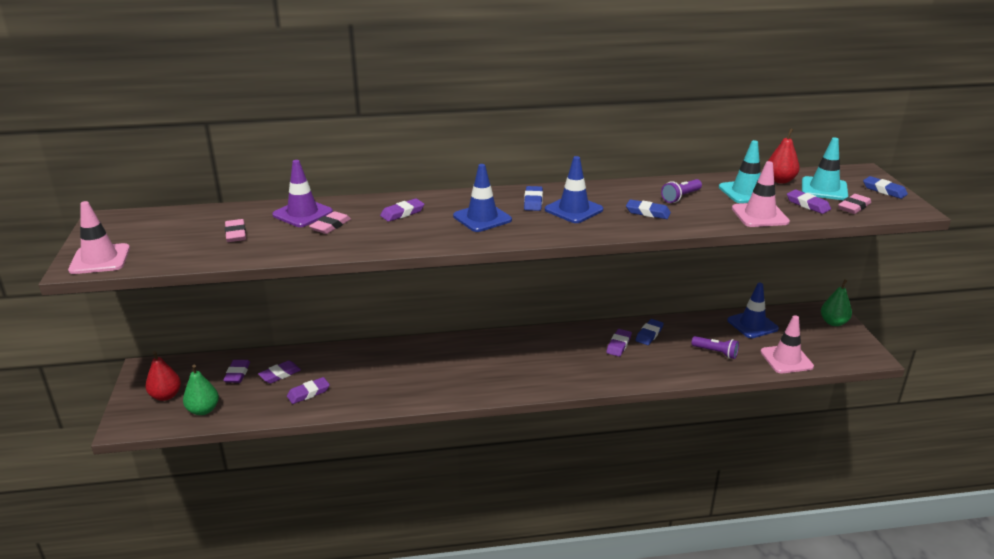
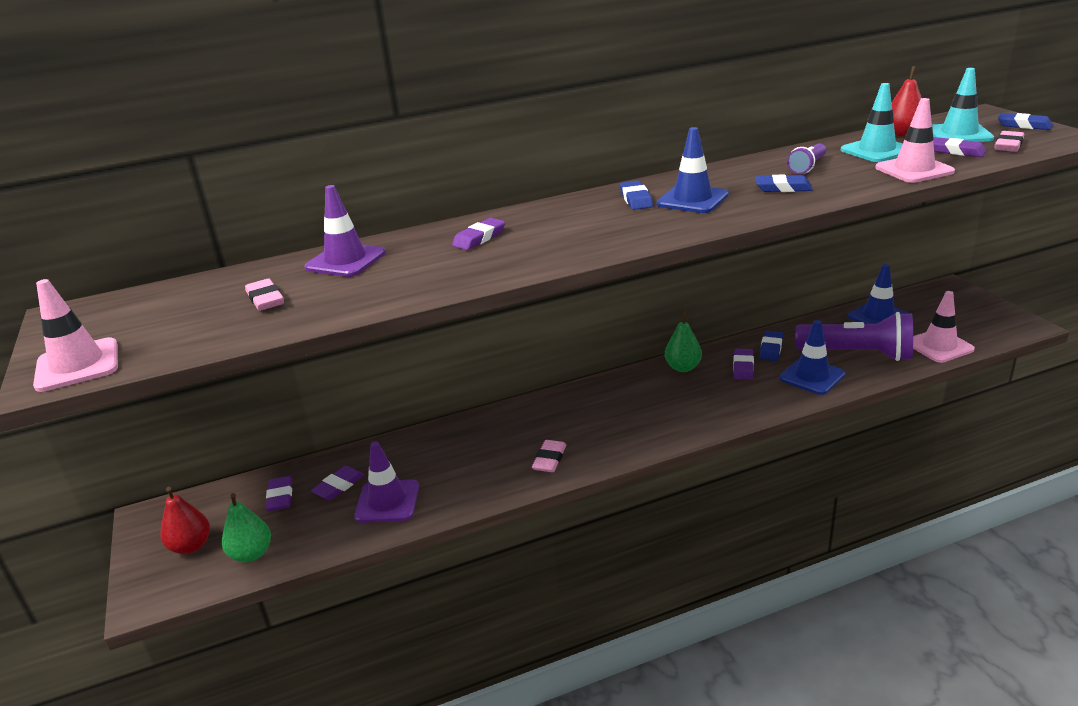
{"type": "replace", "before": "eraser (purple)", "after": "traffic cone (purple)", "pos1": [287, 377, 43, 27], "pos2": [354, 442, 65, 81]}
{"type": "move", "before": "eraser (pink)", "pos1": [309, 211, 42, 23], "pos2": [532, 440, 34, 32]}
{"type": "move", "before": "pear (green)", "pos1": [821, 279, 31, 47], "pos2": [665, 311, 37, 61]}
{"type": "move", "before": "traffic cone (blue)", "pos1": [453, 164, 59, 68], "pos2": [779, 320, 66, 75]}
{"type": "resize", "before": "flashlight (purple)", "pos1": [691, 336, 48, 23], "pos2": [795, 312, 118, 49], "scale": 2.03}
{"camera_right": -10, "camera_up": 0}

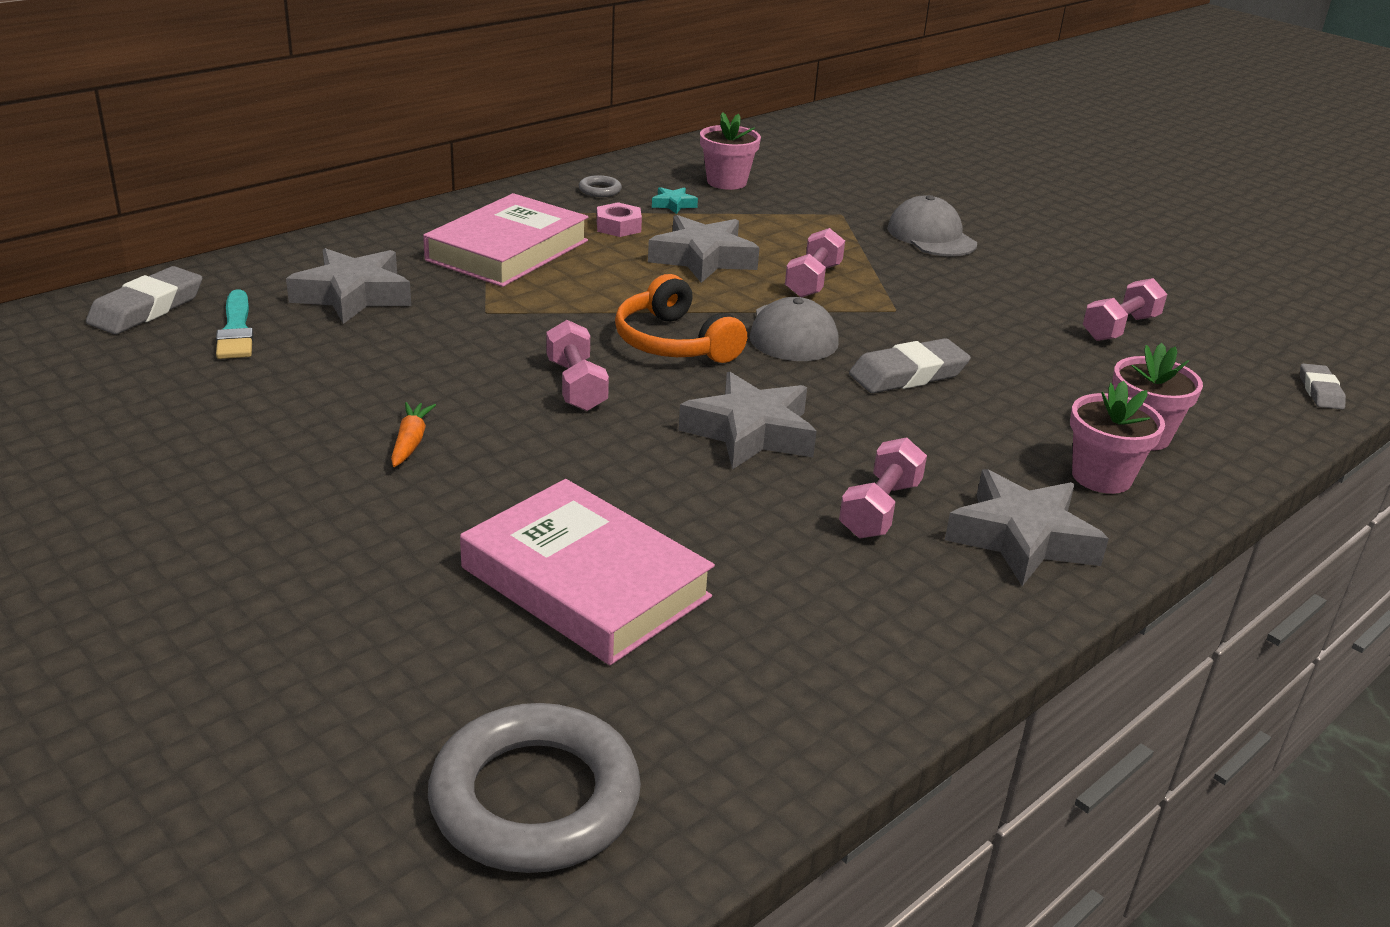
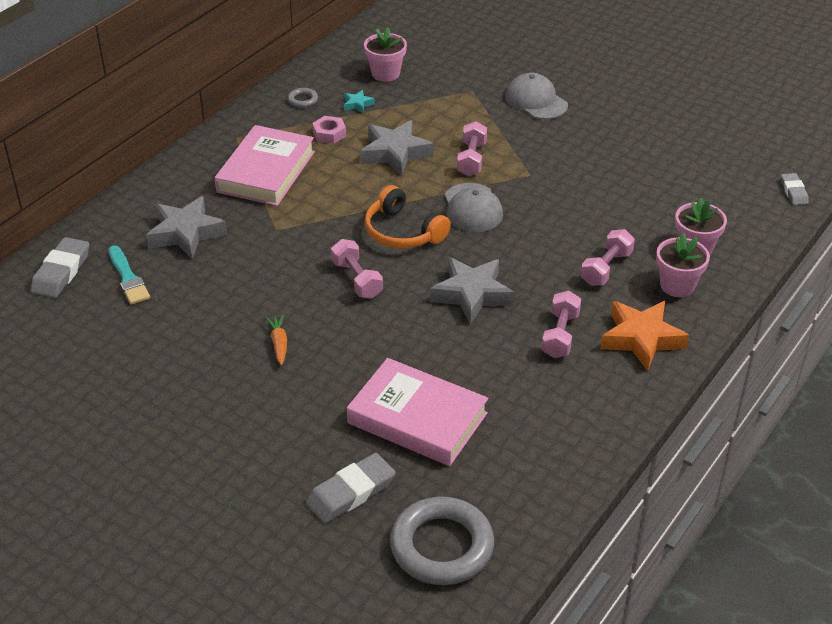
{"type": "move", "before": "eraser (grey)", "pos1": [849, 338, 122, 55], "pos2": [306, 453, 89, 71]}
{"type": "move", "before": "dumbbell (pink)", "pos1": [1083, 278, 84, 63], "pos2": [581, 229, 54, 57]}
{"type": "recolor", "before": "star (grey)", "after": "star (orange)", "pos1": [945, 469, 164, 117], "pos2": [600, 301, 89, 70]}
{"camera_right": -10, "camera_up": 10}

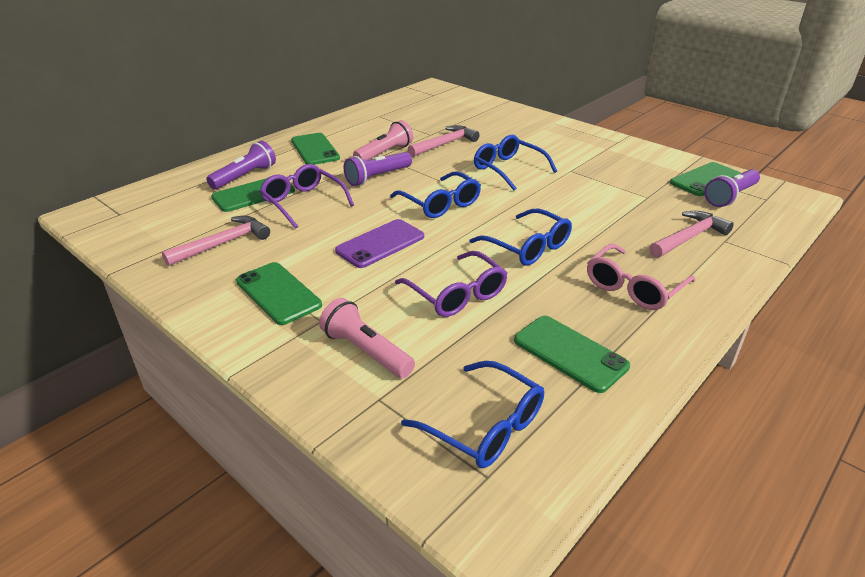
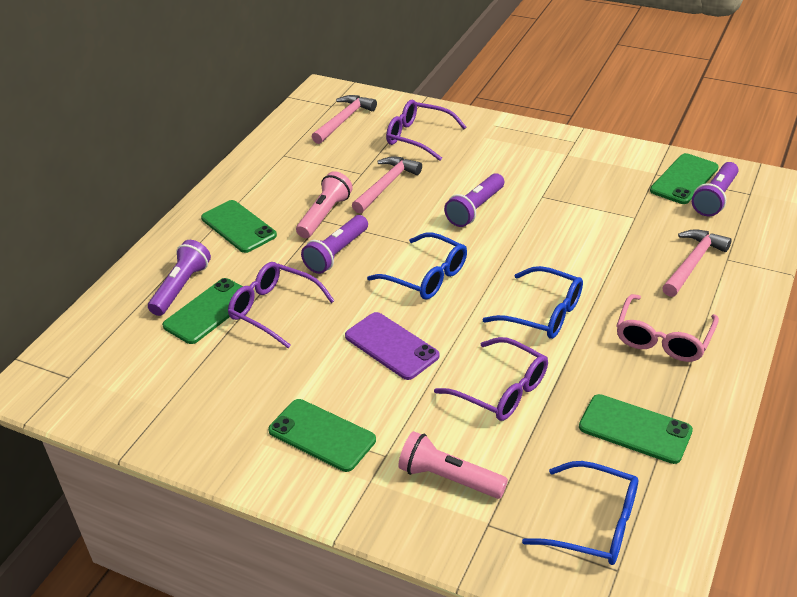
{"type": "move", "before": "hammer (pink)", "pos1": [162, 216, 108, 50], "pos2": [312, 95, 65, 49]}
{"type": "rotate", "before": "phone (purple)", "pos1": [335, 219, 89, 49], "pos2": [345, 312, 95, 68], "turn": -75}
{"type": "insert", "after": "glasses (purple)", "pos2": [386, 100, 80, 61]}
{"type": "replace", "before": "glasses (blue)", "after": "flashlight (purple)", "pos1": [474, 135, 83, 56], "pos2": [444, 173, 60, 54]}
{"camera_right": -15, "camera_up": 5}

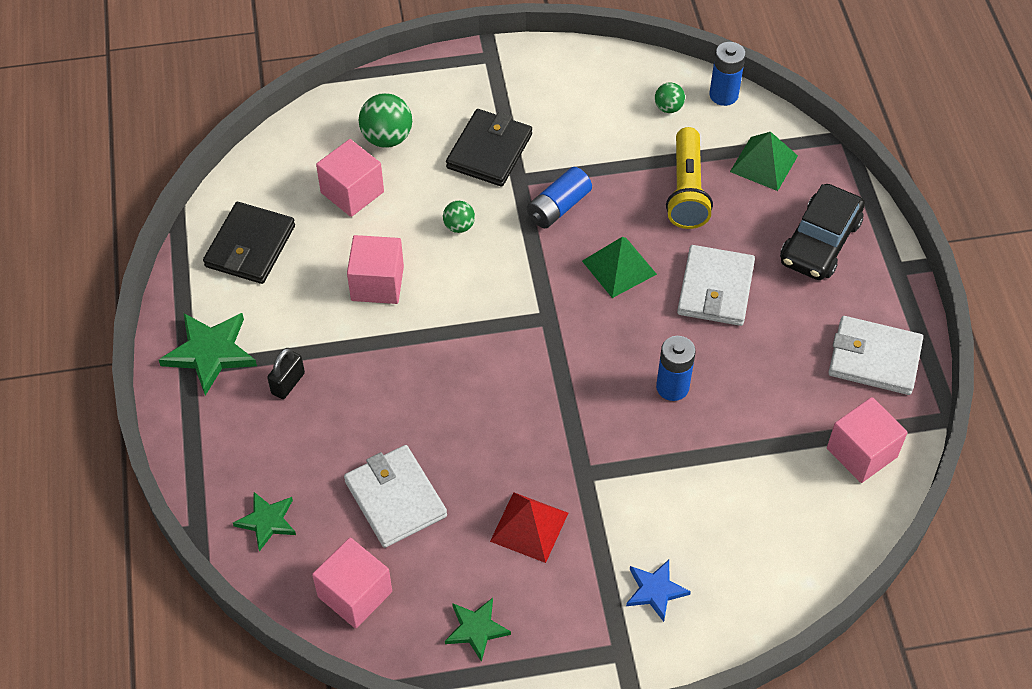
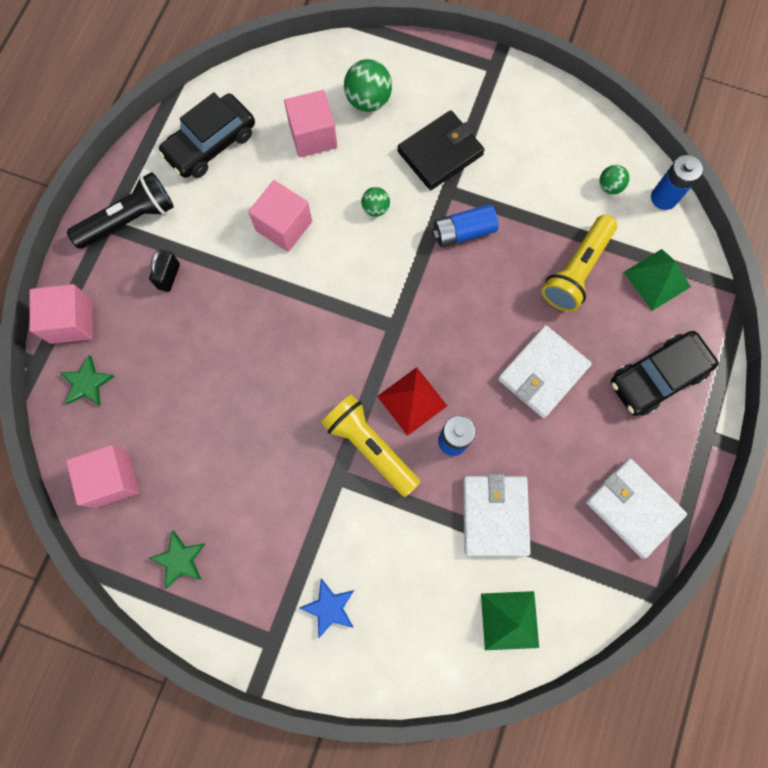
{"type": "move", "before": "cube (pink)", "pos1": [827, 397, 81, 86], "pos2": [29, 284, 64, 60]}
{"type": "replace", "before": "star (green)", "after": "flashlight (black)", "pos1": [159, 313, 98, 83], "pos2": [67, 172, 107, 77]}
{"type": "rotate", "before": "padlock (black)", "pos1": [267, 348, 38, 51], "pos2": [149, 250, 31, 42], "turn": -45}
{"type": "replace", "before": "wallet (black)", "after": "car (black)", "pos1": [203, 202, 92, 82], "pos2": [158, 92, 97, 86]}
{"type": "insert", "after": "flashlight (yellow)", "pos2": [321, 394, 100, 103]}
{"type": "move", "before": "pyramid (red)", "pos1": [490, 492, 78, 71], "pos2": [377, 367, 70, 69]}
{"type": "move", "before": "wallet (white)", "pos1": [344, 445, 103, 103], "pos2": [463, 474, 68, 82]}
{"type": "move", "before": "pyramid (green)", "pos1": [582, 237, 75, 61], "pos2": [481, 591, 58, 59]}
{"camera_right": 30, "camera_up": 20}

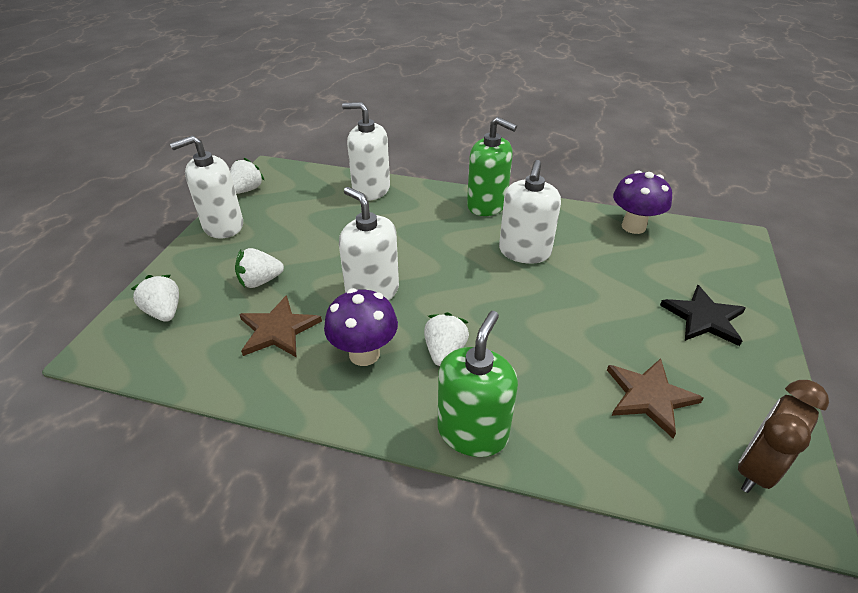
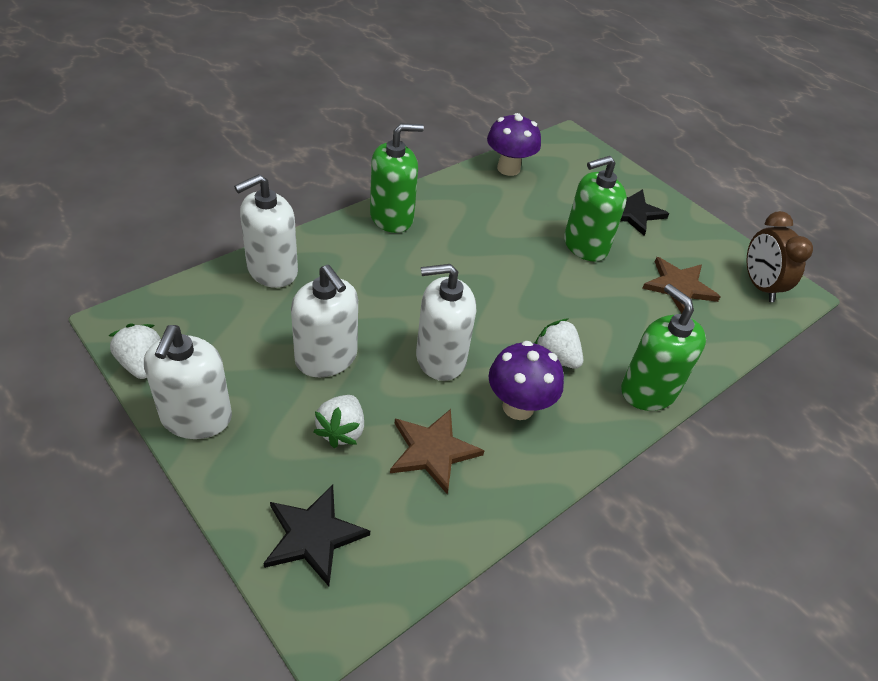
{"type": "replace", "before": "strawberry (white)", "after": "star (black)", "pos1": [131, 275, 48, 47], "pos2": [263, 485, 107, 101]}
{"type": "move", "before": "soap dispenser (white)", "pos1": [499, 160, 62, 104], "pos2": [291, 265, 67, 112]}
{"type": "insert", "after": "soap dispenser (green)", "pos2": [564, 156, 63, 106]}
{"camera_right": -60, "camera_up": 5}

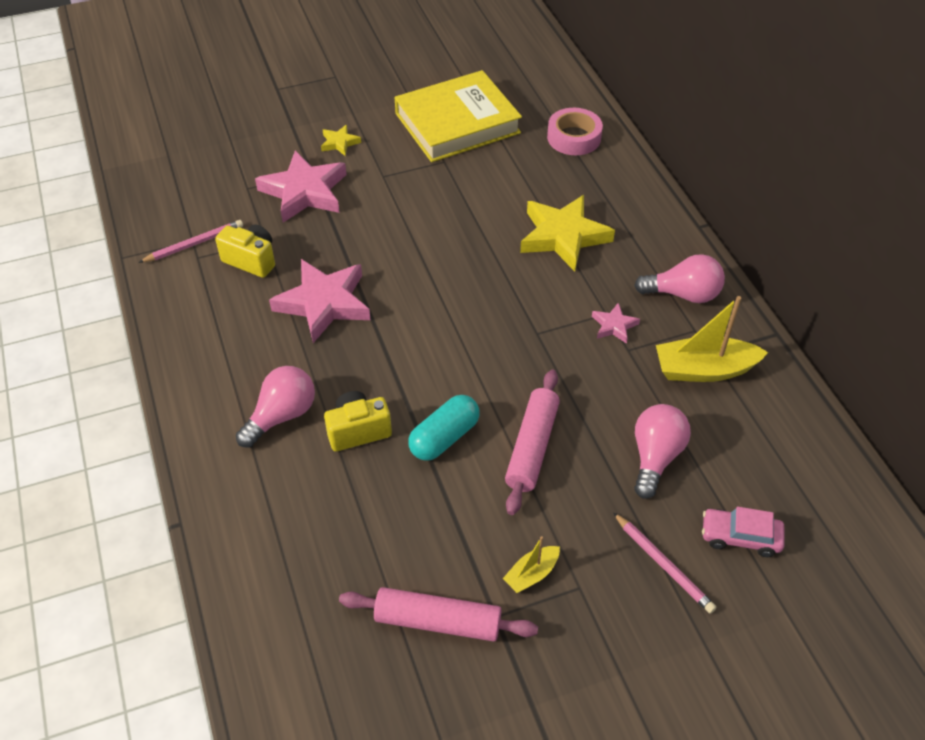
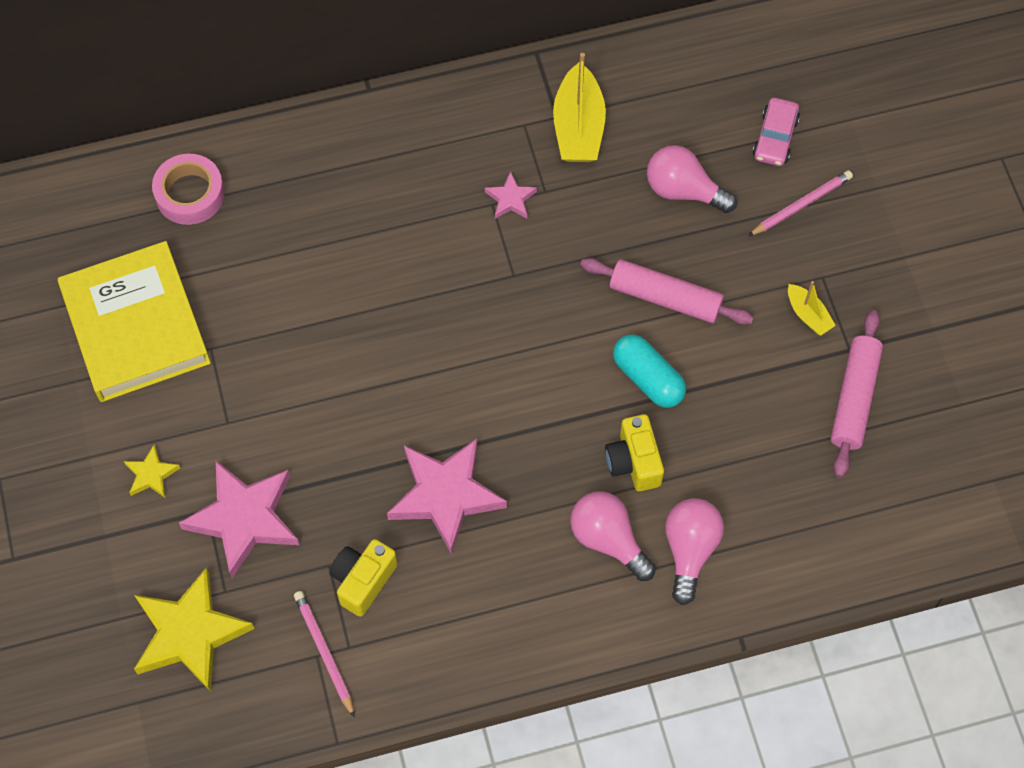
{"type": "move", "before": "star (yellow)", "pos1": [520, 195, 95, 77], "pos2": [134, 568, 120, 124]}
{"type": "move", "before": "light bulb (pink)", "pos1": [634, 254, 91, 49], "pos2": [665, 498, 59, 107]}
{"camera_right": -85, "camera_up": 15}

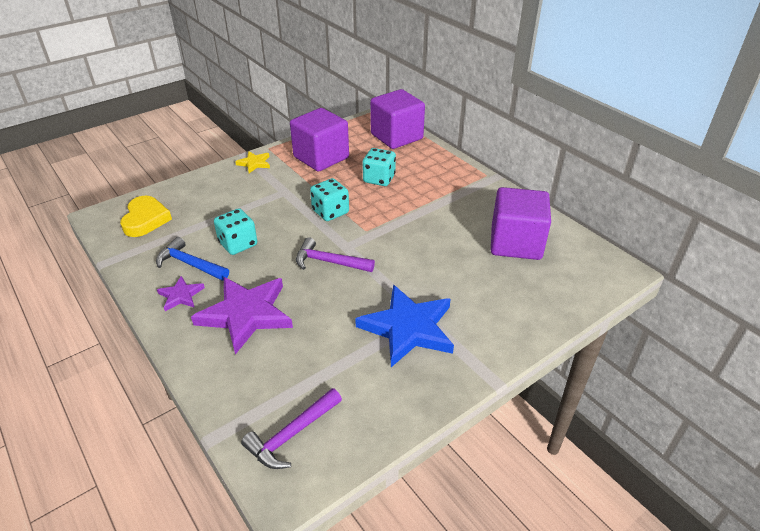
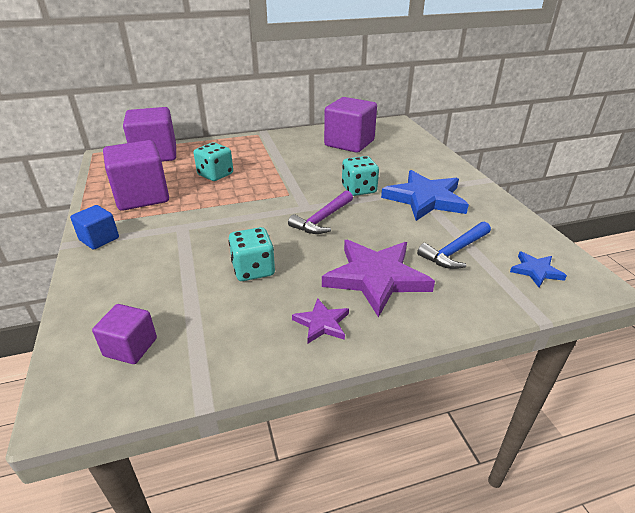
{"type": "replace", "before": "star (yellow)", "after": "cube (blue)", "pos1": [235, 151, 35, 22], "pos2": [70, 205, 49, 45]}
{"type": "replace", "before": "heart (yellow)", "after": "cube (purple)", "pos1": [120, 196, 52, 41], "pos2": [92, 304, 65, 60]}
{"type": "move", "before": "dice (turquoise)", "pos1": [310, 178, 39, 43], "pos2": [342, 156, 37, 40]}
{"type": "move", "before": "hammer (blue)", "pos1": [156, 237, 73, 44], "pos2": [417, 221, 74, 48]}
{"type": "replace", "before": "hammer (purple)", "after": "star (blue)", "pos1": [241, 388, 101, 81], "pos2": [510, 251, 57, 36]}
{"camera_right": -70, "camera_up": -5}

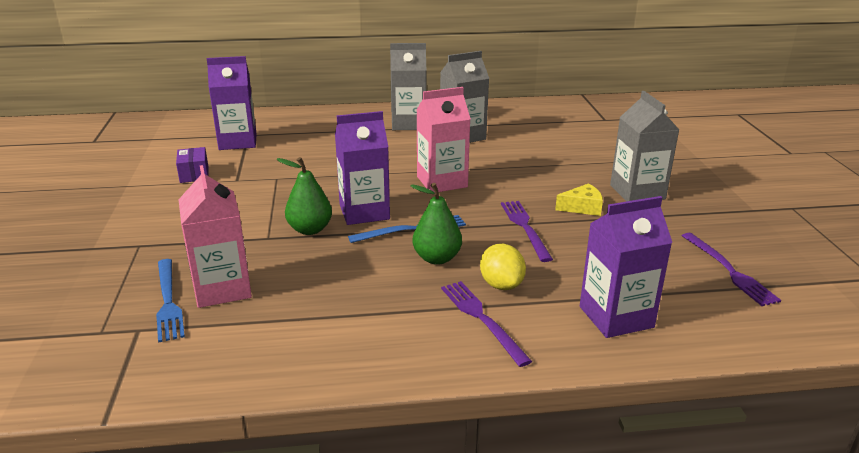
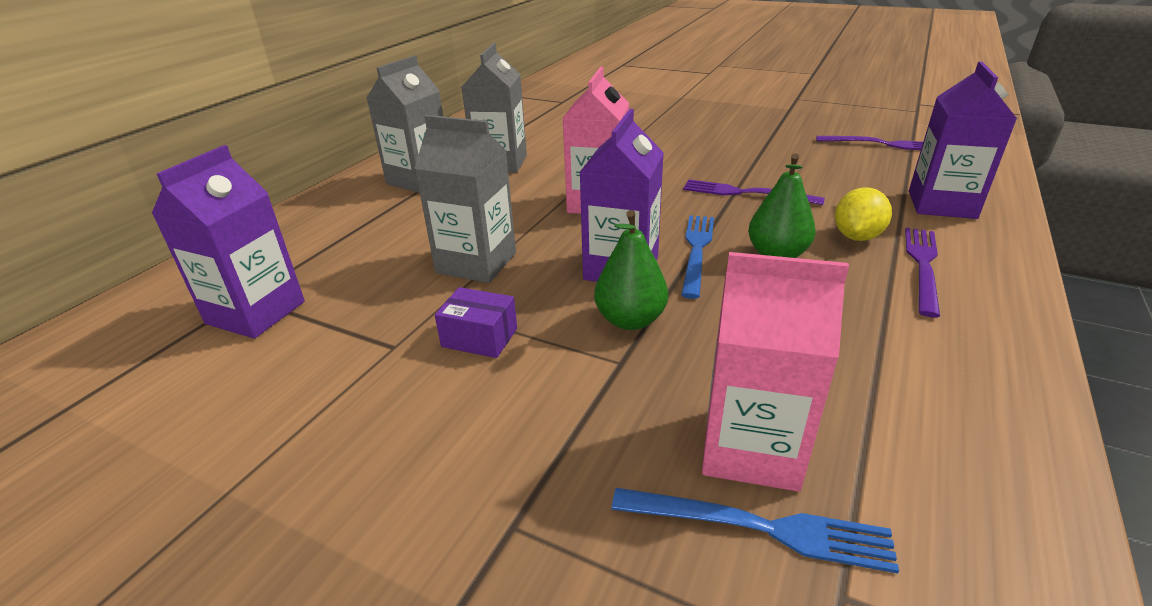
{"type": "move", "before": "carton (grey)", "pos1": [610, 91, 69, 110], "pos2": [414, 115, 102, 168]}
{"type": "move", "before": "box (purple)", "pos1": [176, 147, 32, 36], "pos2": [435, 287, 82, 71]}
{"type": "rotate", "before": "lemon (yellow)", "pos1": [480, 244, 46, 46], "pos2": [835, 187, 57, 54], "turn": -75}
{"type": "rotate", "before": "fork (purple)", "pos1": [441, 281, 91, 86], "pos2": [905, 228, 35, 89], "turn": 105}
{"type": "delete", "before": "cheese (yellow)", "pos1": [555, 183, 48, 33]}
{"camera_right": -55, "camera_up": 5}

